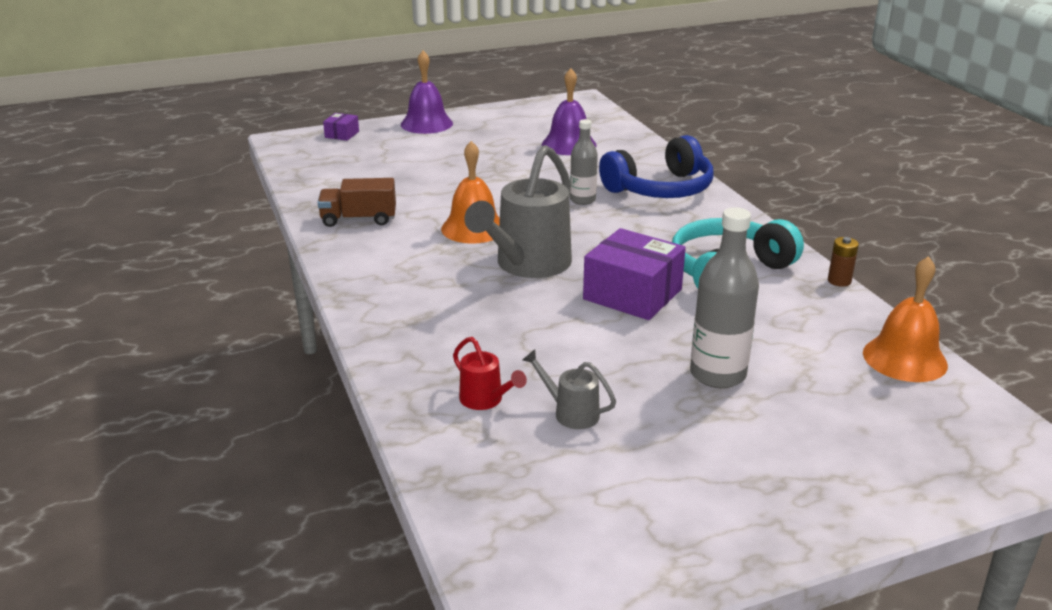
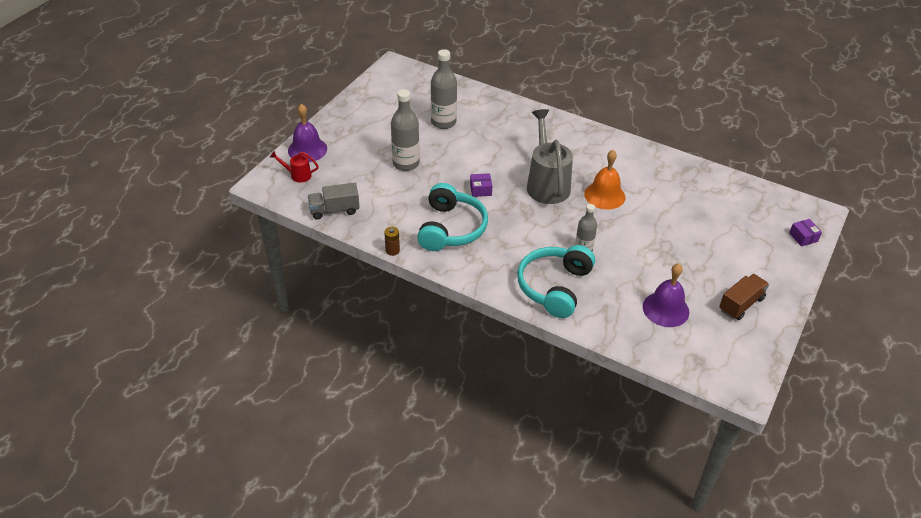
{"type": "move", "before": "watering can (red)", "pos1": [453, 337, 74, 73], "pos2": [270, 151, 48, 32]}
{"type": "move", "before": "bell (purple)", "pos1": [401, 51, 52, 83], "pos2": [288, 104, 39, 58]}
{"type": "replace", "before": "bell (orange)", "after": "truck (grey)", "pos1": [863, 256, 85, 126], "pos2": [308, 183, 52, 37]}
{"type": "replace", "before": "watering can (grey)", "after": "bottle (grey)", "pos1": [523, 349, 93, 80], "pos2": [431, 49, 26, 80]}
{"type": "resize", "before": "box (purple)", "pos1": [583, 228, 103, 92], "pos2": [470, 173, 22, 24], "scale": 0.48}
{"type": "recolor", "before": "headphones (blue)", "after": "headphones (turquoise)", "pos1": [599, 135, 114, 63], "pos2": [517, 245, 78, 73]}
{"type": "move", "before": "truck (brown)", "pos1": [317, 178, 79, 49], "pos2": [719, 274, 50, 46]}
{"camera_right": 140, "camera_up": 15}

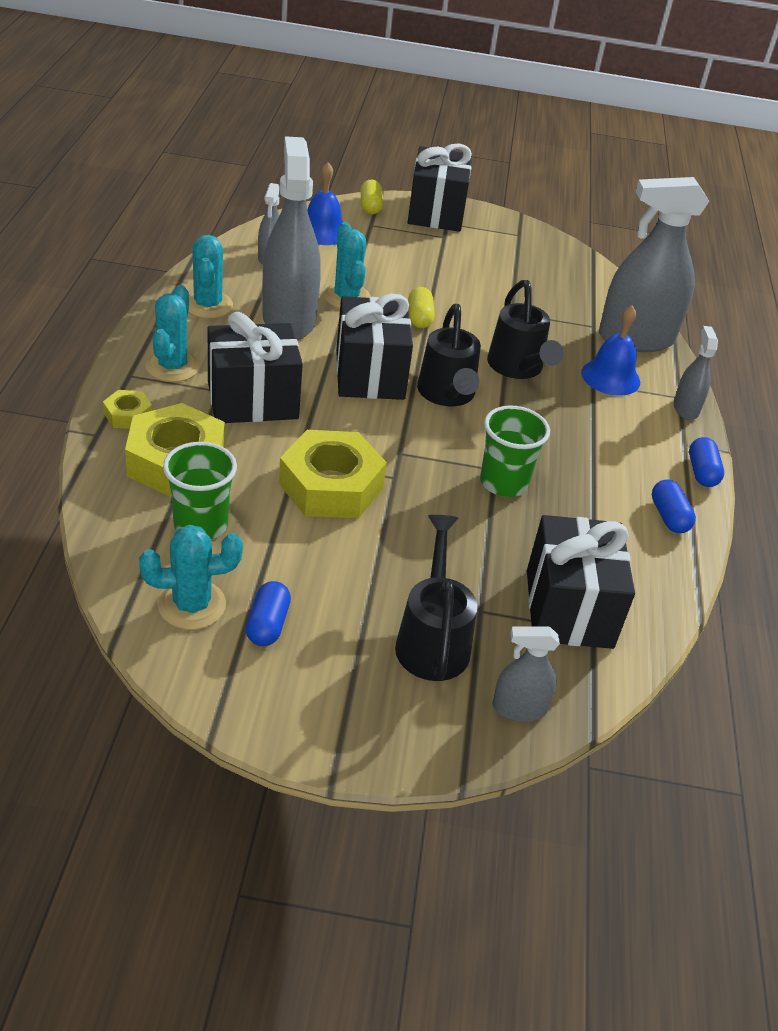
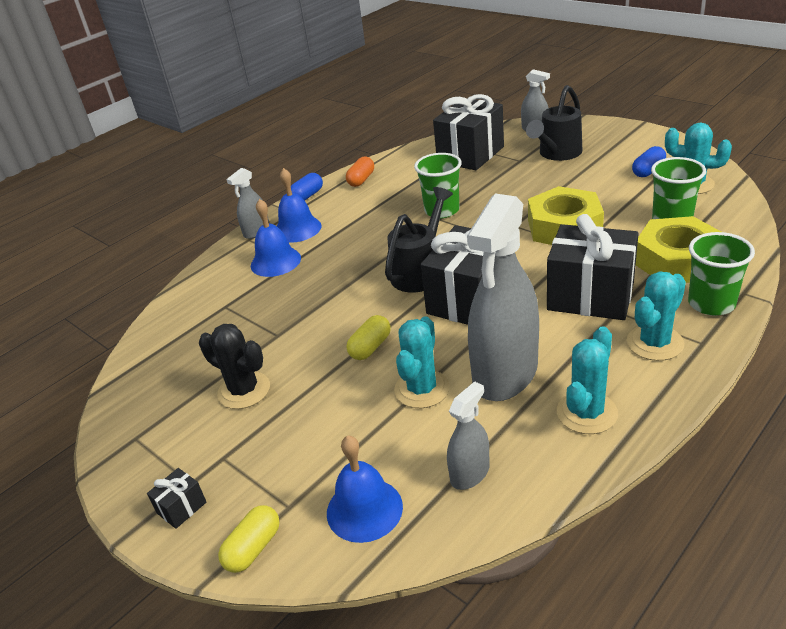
{"type": "resize", "before": "gift (black)", "pos1": [408, 143, 64, 89], "pos2": [147, 468, 59, 61], "scale": 0.41}
{"type": "insert", "after": "cactus (black)", "pos2": [199, 324, 71, 85]}
{"type": "insert", "after": "bell (blue)", "pos2": [277, 168, 44, 75]}
{"type": "recolor", "before": "capsule (blue)", "after": "capsule (orange)", "pos1": [652, 479, 44, 54], "pos2": [346, 157, 28, 30]}
{"type": "replace", "before": "nut (yellow)", "after": "cup (green)", "pos1": [103, 390, 49, 39], "pos2": [688, 232, 67, 84]}
{"type": "delete", "before": "watering can (black)", "pos1": [487, 280, 77, 99]}
{"type": "delete", "before": "spray bottle (grey)", "pos1": [599, 177, 110, 175]}
{"camera_right": -135, "camera_up": -5}

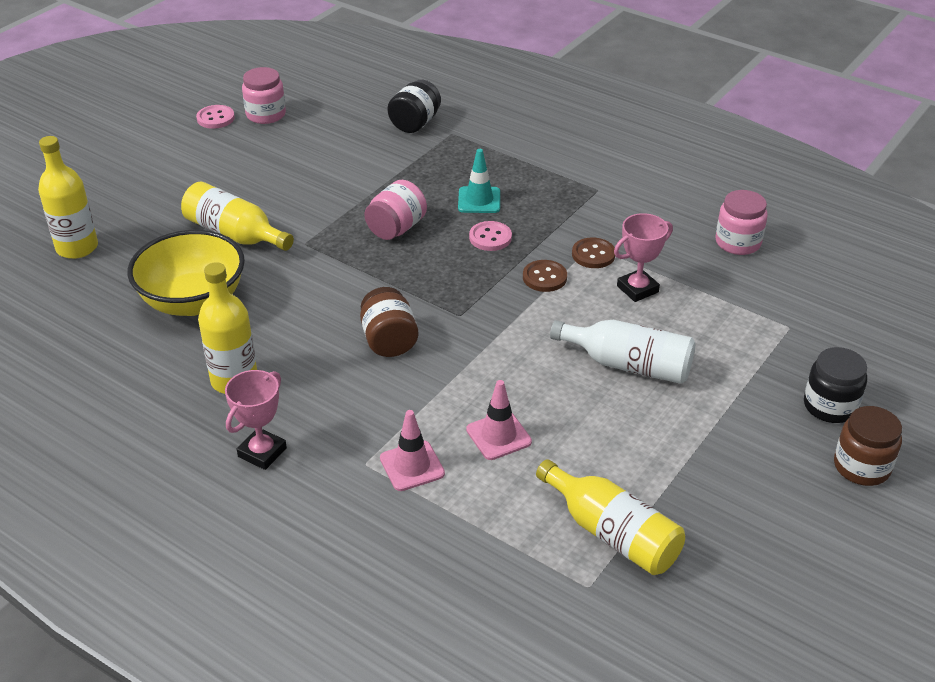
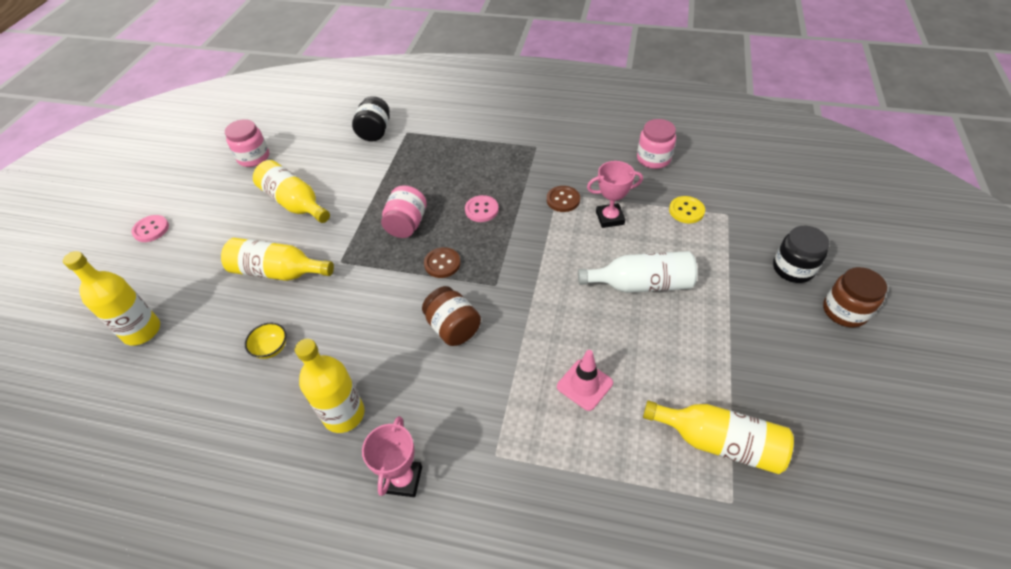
{"type": "move", "before": "button (pink)", "pos1": [196, 105, 39, 24], "pos2": [132, 215, 37, 27]}
{"type": "resize", "before": "bowl (yellow)", "pos1": [128, 230, 117, 86], "pos2": [245, 323, 41, 36], "scale": 0.4}
{"type": "insert", "after": "bottle (yellow)", "pos2": [253, 160, 77, 63]}
{"type": "move", "before": "button (brown)", "pos1": [523, 260, 44, 32], "pos2": [424, 247, 37, 31]}
{"type": "rotate", "before": "trophy (pink)", "pos1": [614, 213, 59, 89], "pos2": [587, 161, 56, 67], "turn": 45}
{"type": "insert", "after": "button (yellow)", "pos2": [669, 196, 36, 27]}
{"type": "delete", "before": "traffic cone (pink)", "pos1": [380, 410, 65, 81]}
{"type": "delete", "before": "traffic cone (turquoise)", "pos1": [458, 149, 42, 64]}
{"camera_right": -20, "camera_up": 10}

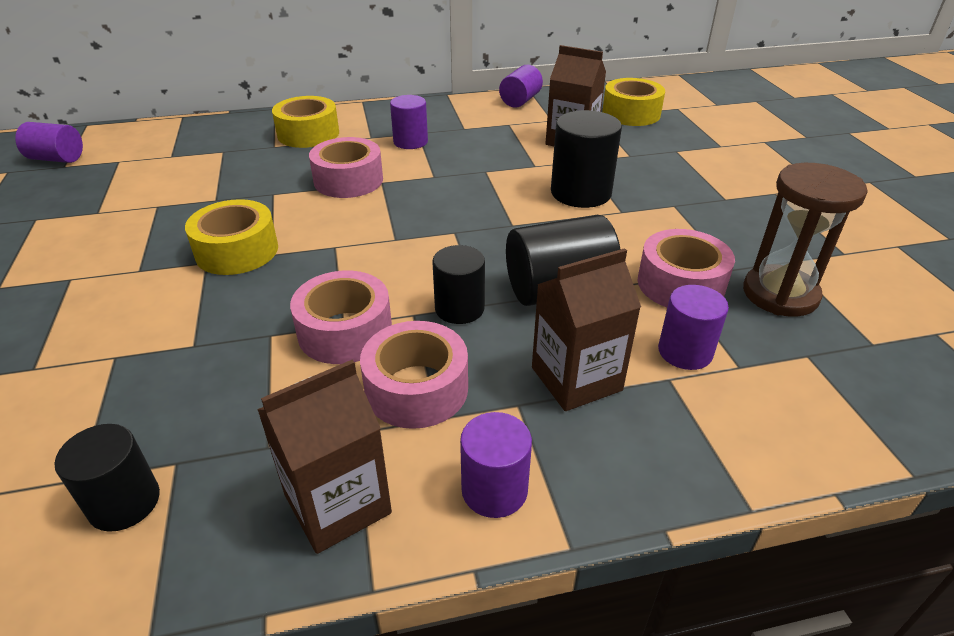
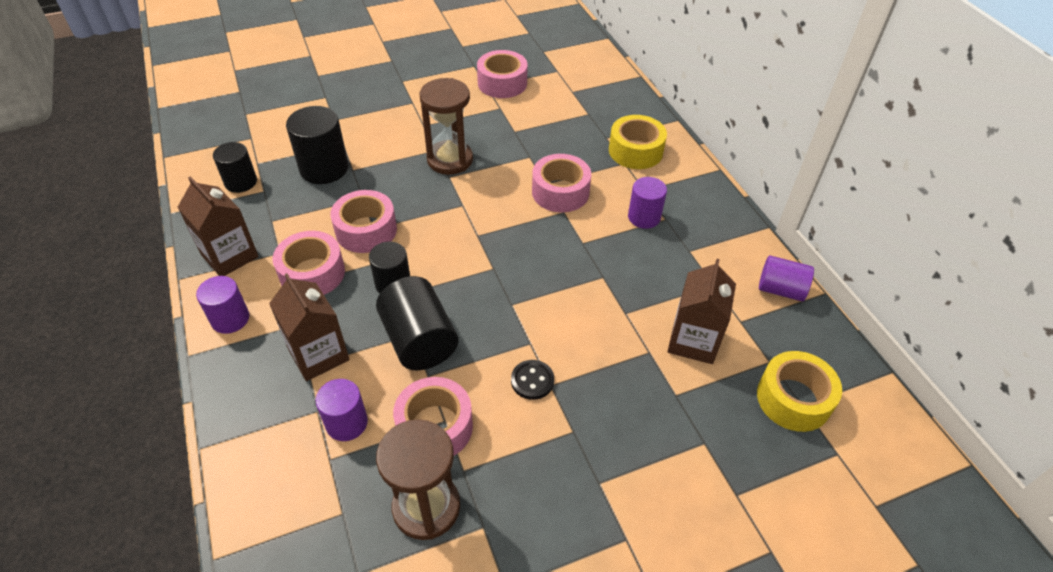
{"type": "move", "before": "cylinder (black)", "pos1": [551, 110, 71, 98], "pos2": [286, 106, 62, 78]}
{"type": "replace", "before": "tape (yellow)", "after": "hourglass (brown)", "pos1": [185, 199, 93, 76], "pos2": [420, 78, 53, 97]}
{"type": "insert", "after": "tape (pink)", "pos2": [477, 50, 51, 48]}
{"type": "insert", "after": "button (black)", "pos2": [511, 360, 43, 40]}
{"type": "delete", "before": "cylinder (purple)", "pos1": [15, 122, 68, 41]}
{"camera_right": 80, "camera_up": 10}

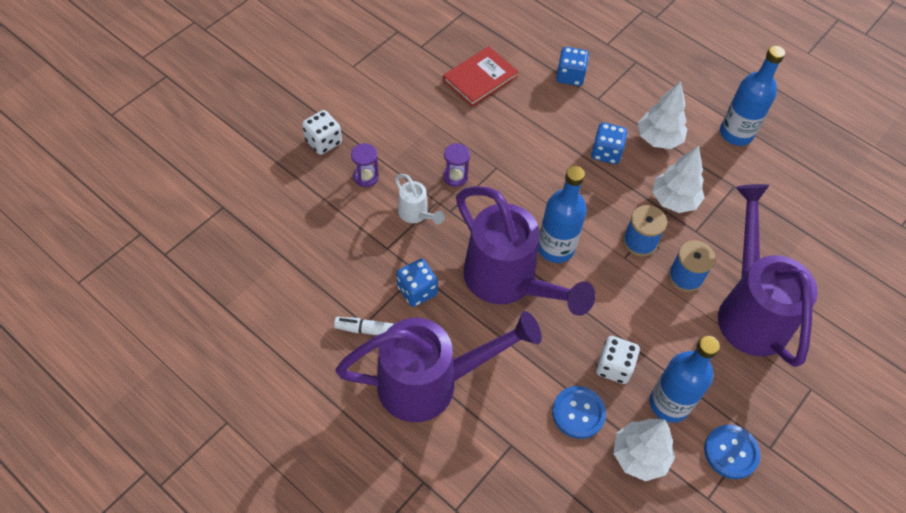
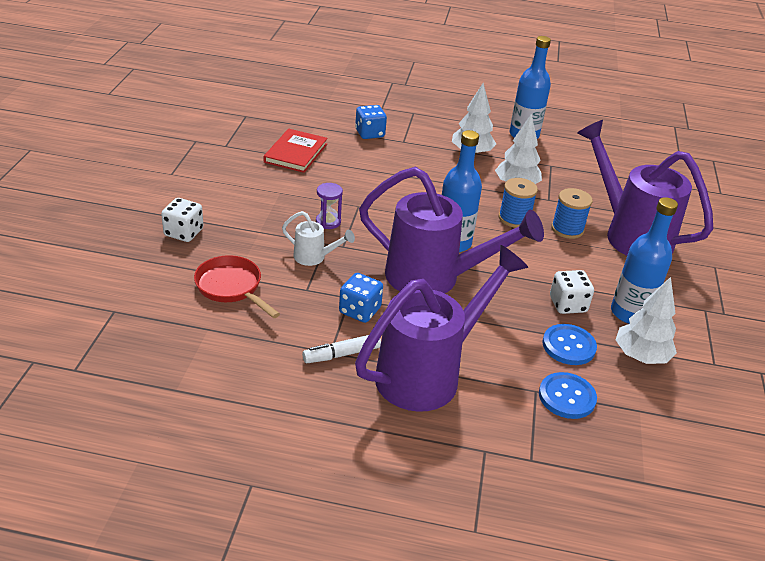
{"type": "insert", "after": "pan (red)", "pos2": [194, 255, 86, 63]}
{"type": "move", "before": "button (blue)", "pos1": [704, 424, 56, 55], "pos2": [539, 372, 58, 47]}
{"type": "delete", "before": "hourglass (purple)", "pos1": [351, 143, 28, 44]}
{"type": "delete", "before": "dice (blue)", "pos1": [591, 122, 37, 42]}
{"camera_right": -30, "camera_up": -20}

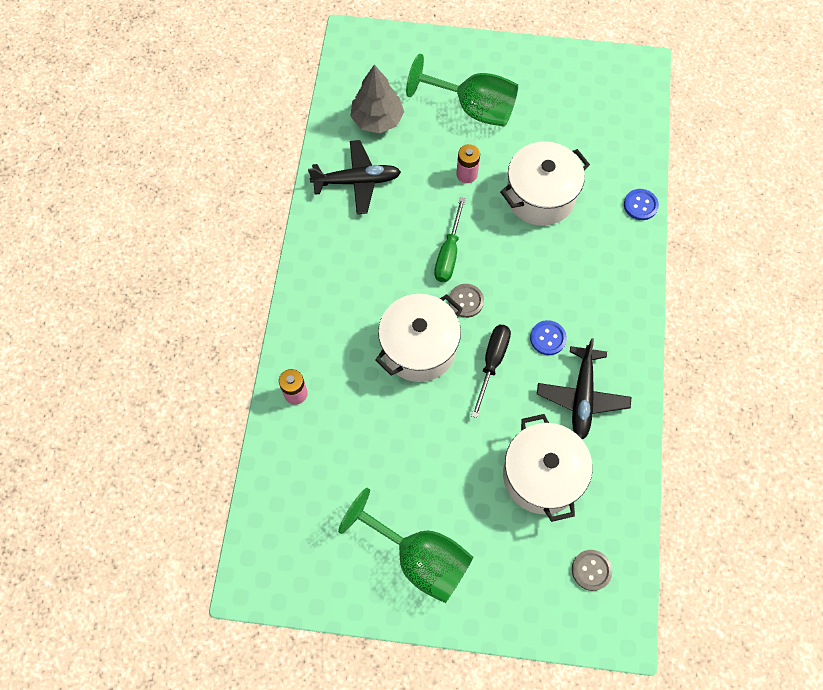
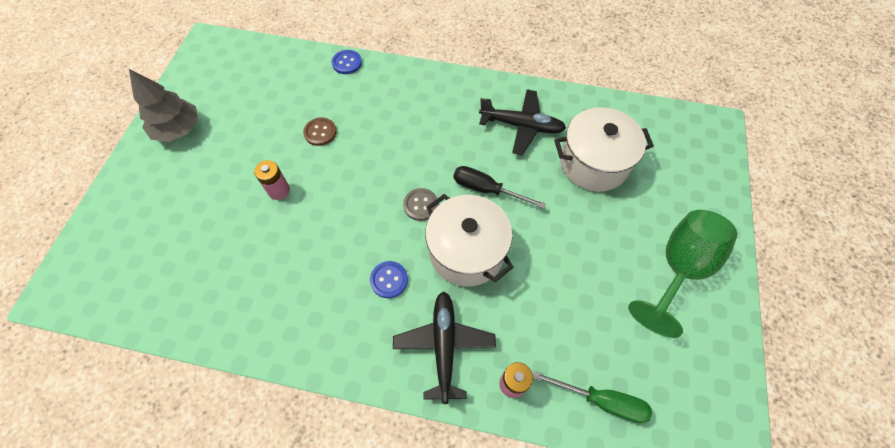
{"type": "move", "before": "tree (grey)", "pos1": [350, 65, 54, 68], "pos2": [129, 69, 69, 73]}
{"type": "replace", "before": "pot (white)", "after": "button (brown)", "pos1": [500, 141, 90, 85], "pos2": [303, 117, 34, 29]}
{"type": "move", "before": "button (blue)", "pos1": [530, 320, 37, 35], "pos2": [370, 261, 38, 37]}
{"type": "move", "before": "plane (black)", "pos1": [308, 140, 93, 74], "pos2": [393, 291, 103, 113]}
{"type": "move", "before": "screwdriver (green)", "pos1": [434, 197, 32, 85], "pos2": [533, 371, 119, 52]}
{"type": "delete", "before": "goblet (green)", "pos1": [406, 54, 112, 73]}
{"type": "delete", "before": "button (grey)", "pos1": [572, 550, 40, 41]}
{"camera_right": -85, "camera_up": -5}

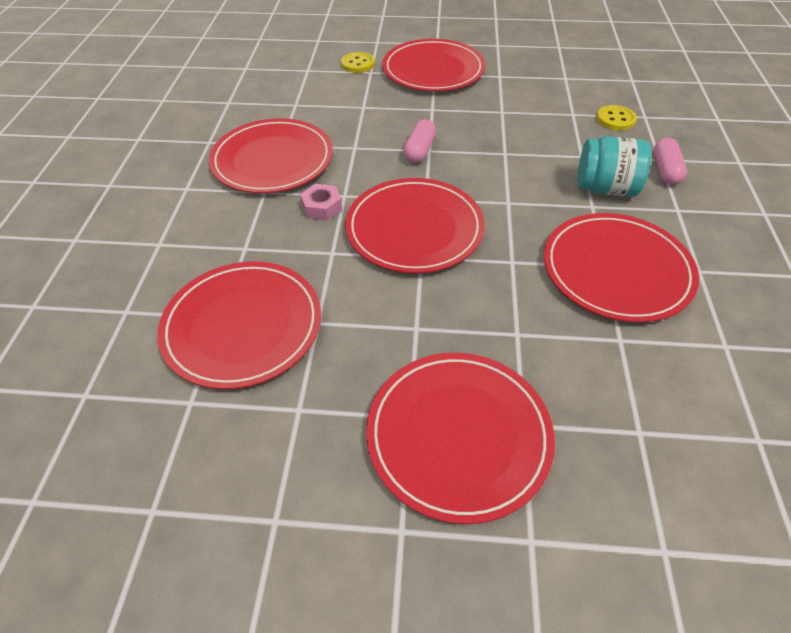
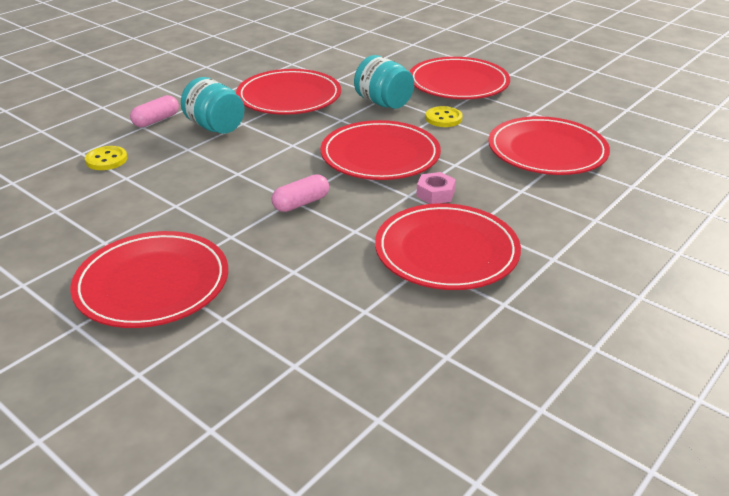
{"type": "insert", "after": "jar (turquoise)", "pos2": [354, 55, 60, 54]}
{"type": "move", "before": "button (yellow)", "pos1": [341, 52, 34, 21], "pos2": [425, 106, 38, 21]}
{"camera_right": -145, "camera_up": -15}

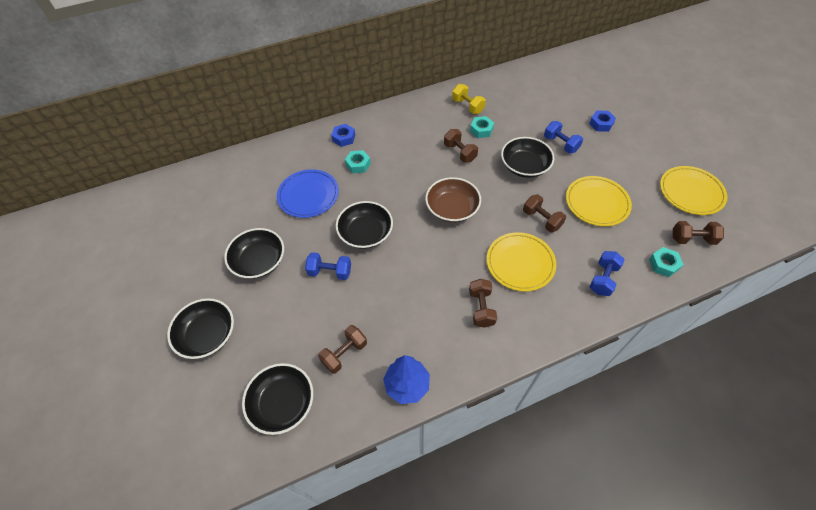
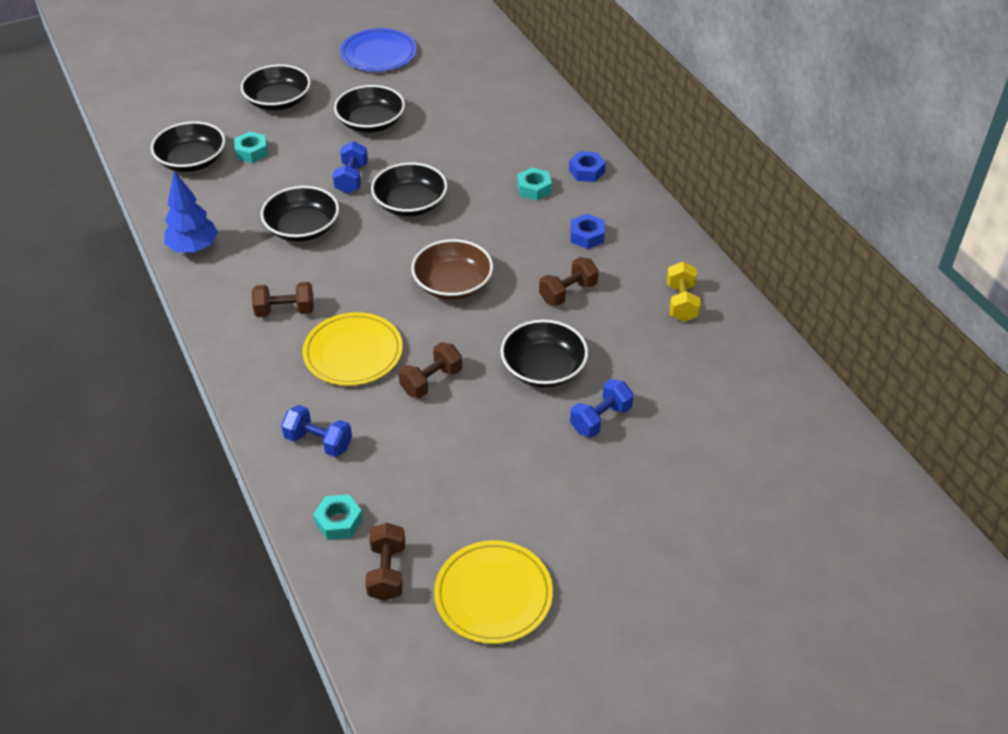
{"type": "move", "before": "nut (turquoise)", "pos1": [470, 116, 24, 22], "pos2": [234, 131, 34, 32]}
{"type": "insert", "after": "bowl (black)", "pos2": [261, 186, 78, 56]}
{"type": "move", "before": "plate (blue)", "pos1": [277, 169, 62, 49], "pos2": [340, 28, 77, 44]}
{"type": "move", "before": "nut (blue)", "pos1": [589, 110, 27, 22], "pos2": [570, 214, 35, 35]}
{"type": "rotate", "before": "dumbbell (yellow)", "pos1": [452, 84, 34, 30], "pos2": [667, 262, 34, 60], "turn": -45}
{"type": "delete", "before": "dumbbell (brown)", "pos1": [318, 325, 49, 49]}
{"type": "delete", "before": "plate (yellow)", "pos1": [566, 176, 66, 50]}
{"camera_right": 85, "camera_up": -10}

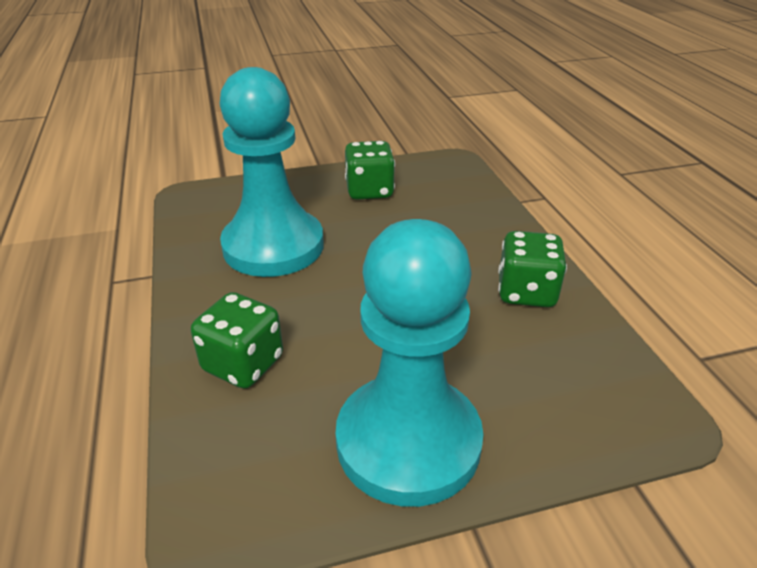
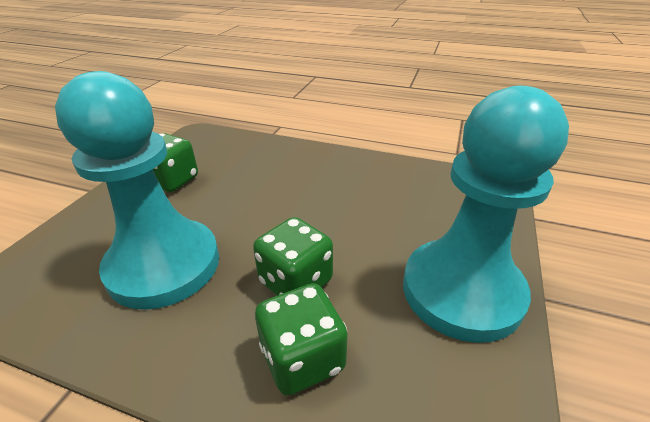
{"type": "move", "before": "dice (green)", "pos1": [498, 231, 69, 76], "pos2": [253, 217, 80, 79]}
{"camera_right": -55, "camera_up": 0}

